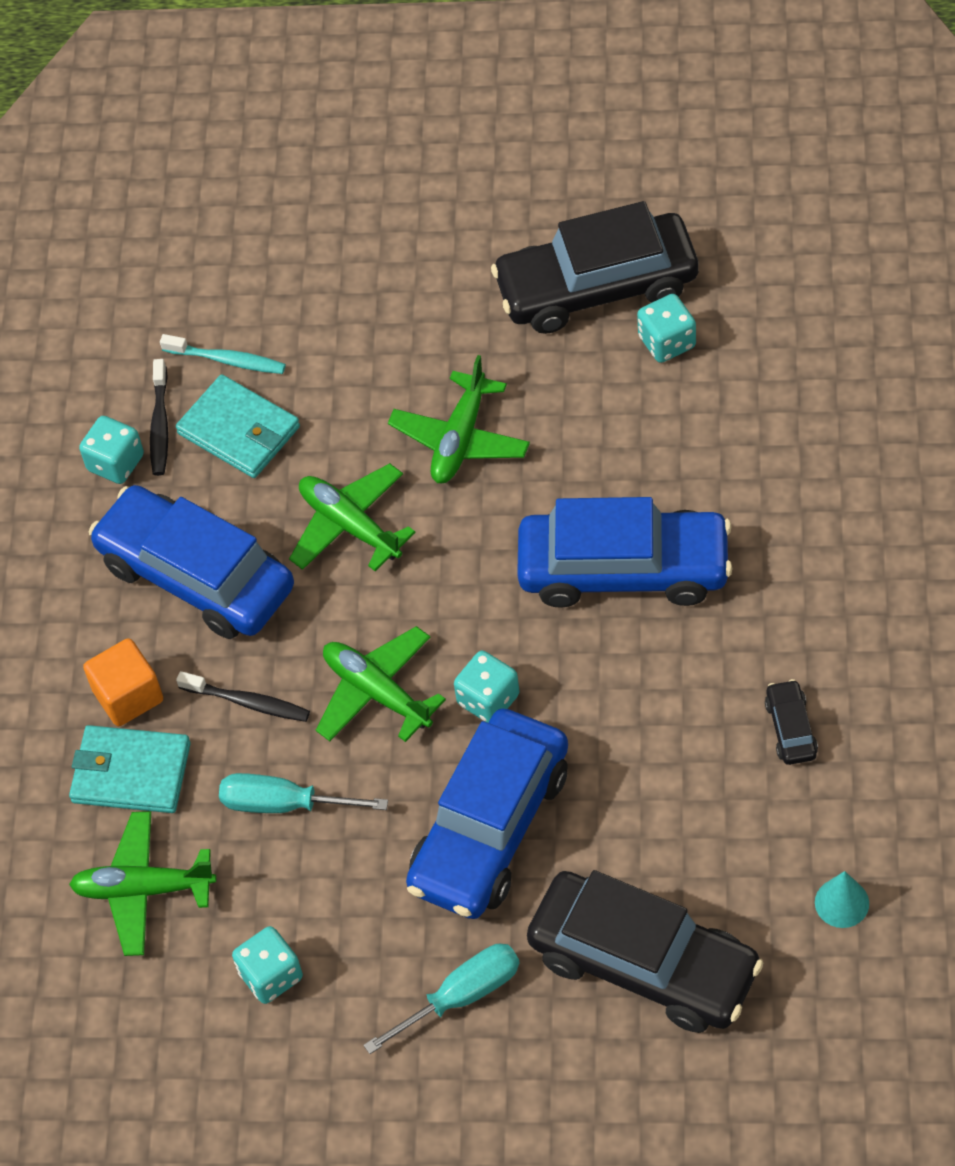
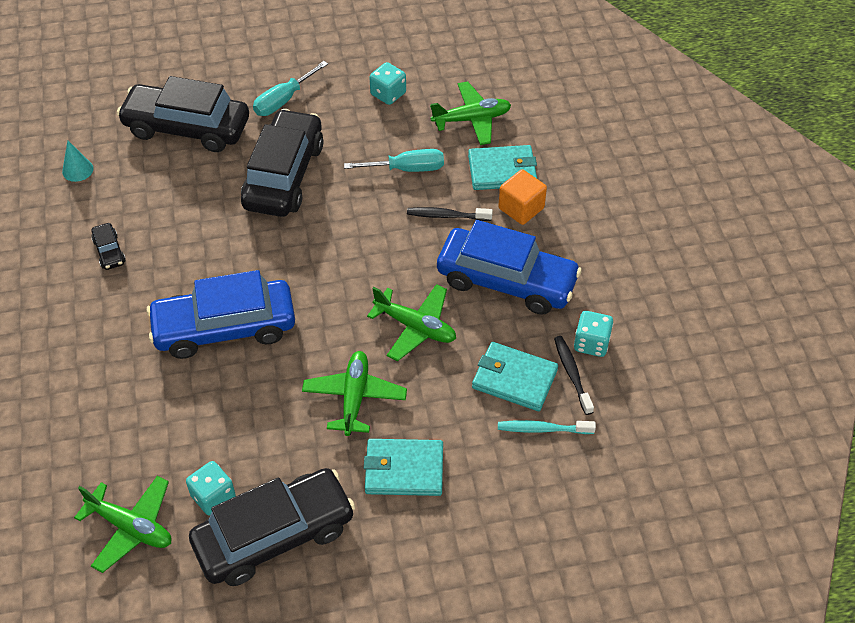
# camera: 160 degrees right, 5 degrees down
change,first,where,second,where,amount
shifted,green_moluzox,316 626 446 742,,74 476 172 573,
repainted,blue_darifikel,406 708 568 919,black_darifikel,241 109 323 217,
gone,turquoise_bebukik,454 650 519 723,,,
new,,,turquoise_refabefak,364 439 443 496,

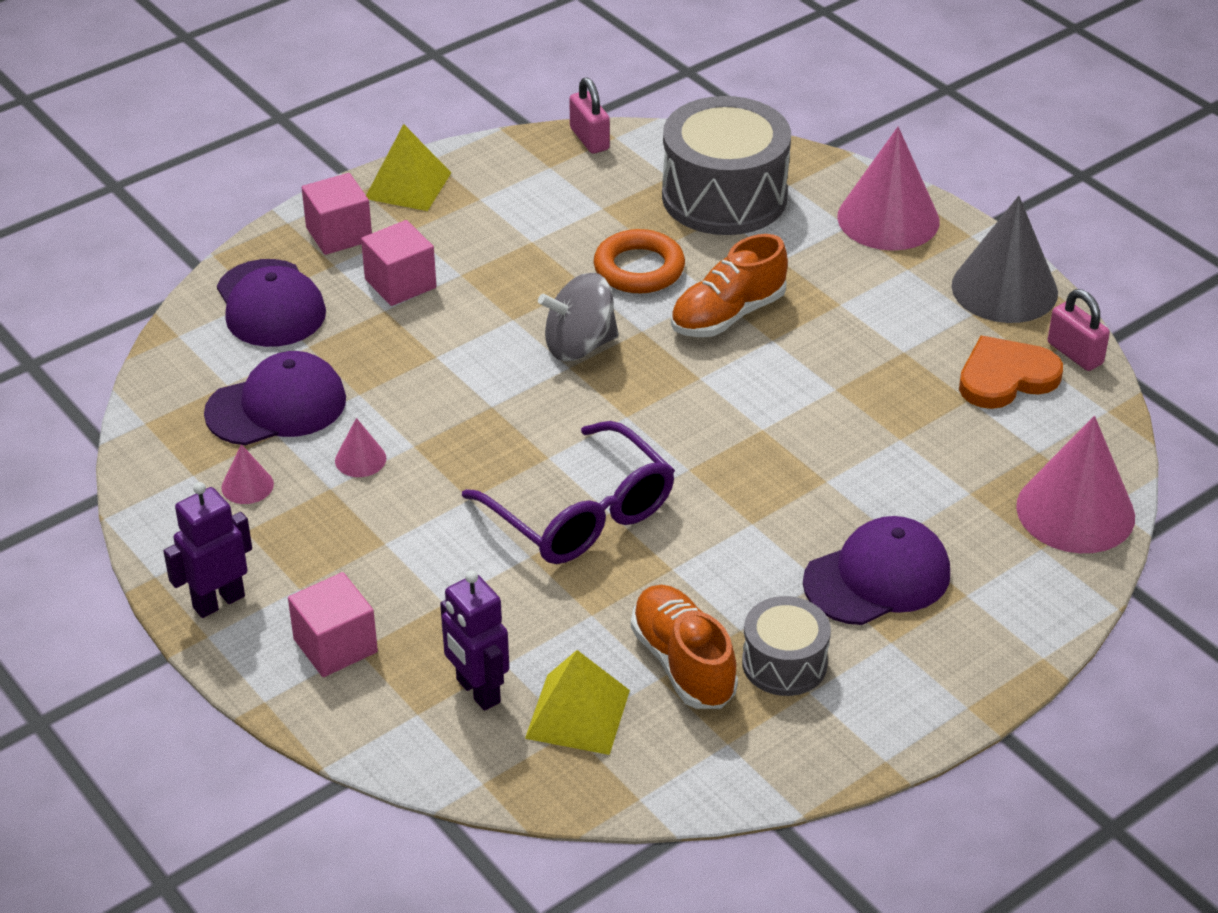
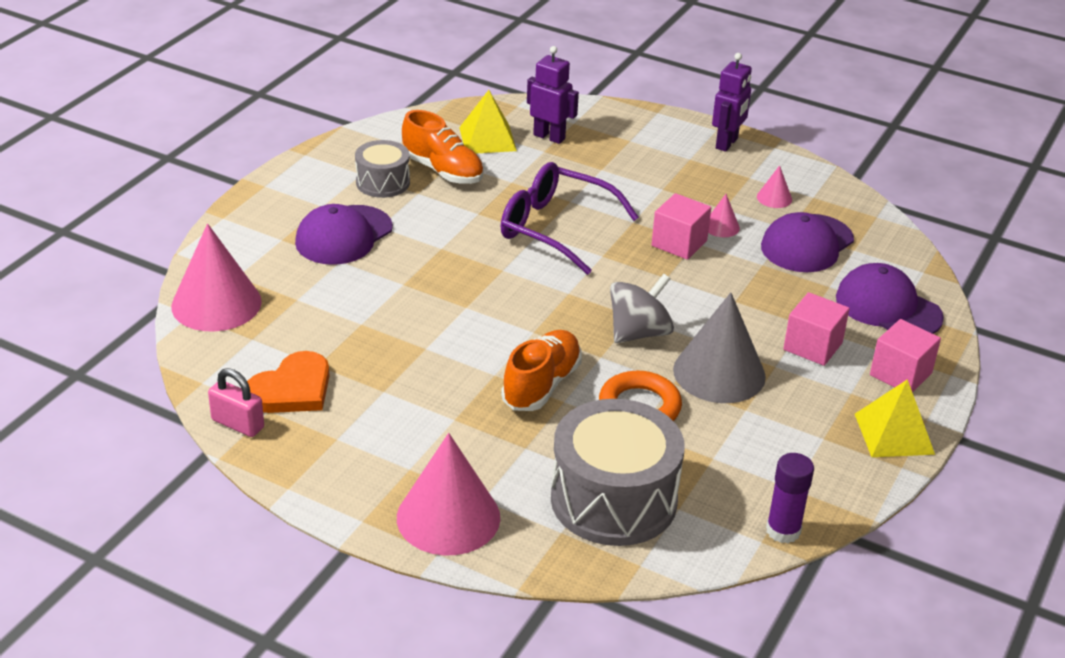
# camera: 155 degrees right, 5 degrees down
change,first,where,second,where,amount
shifted,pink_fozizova,288 572 378 677,,651 193 711 260,
swapped,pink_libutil,569 77 610 153,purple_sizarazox,766 453 814 543,
shifted,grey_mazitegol,952 196 1058 323,,673 292 766 403,

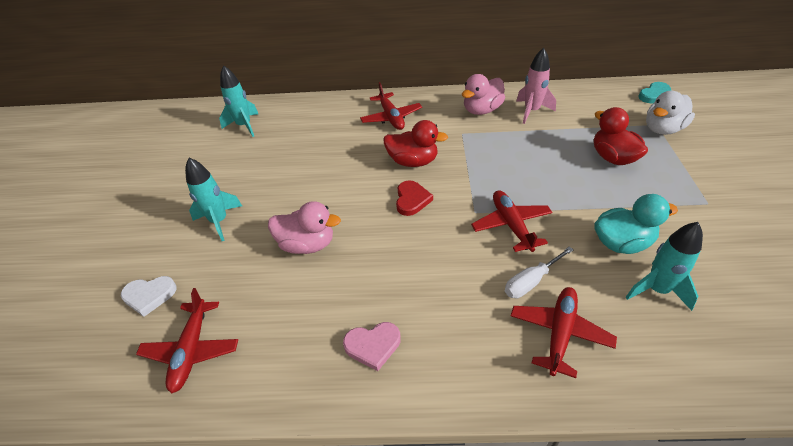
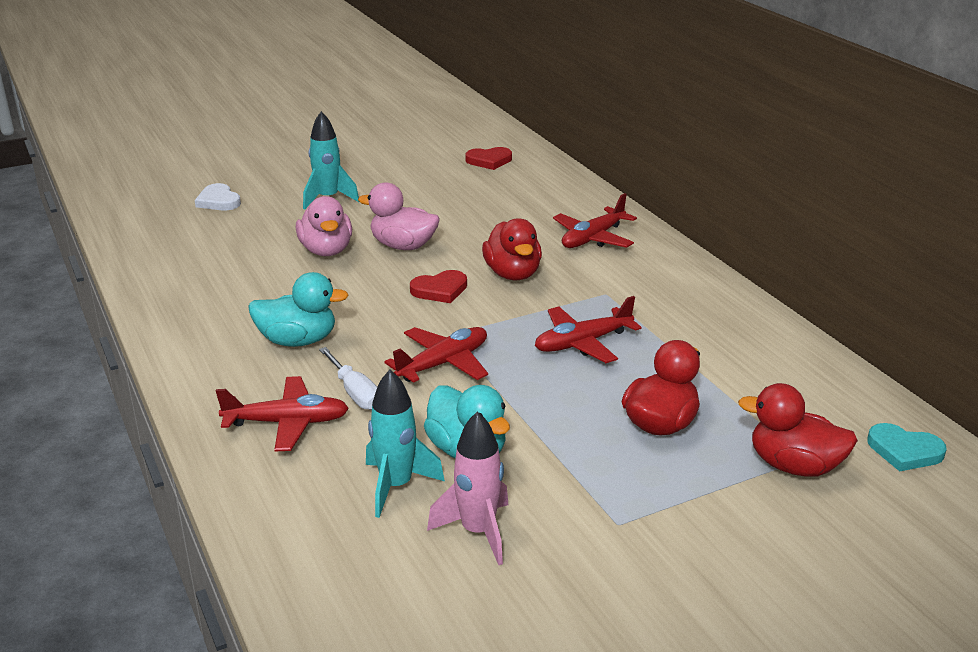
# camera: 60 degrees right, 15 degrees down
change,first,where,second,where,amount
shifted,red_moluzox,136 288 238 394,,535 296 642 363,
swapped,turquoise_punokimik,219 65 258 137,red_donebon,466 147 512 170,
gone,pink_donebon,343 322 401 371,,,
shifted,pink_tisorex,462 74 505 115,,358 182 440 250,
rotated,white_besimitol,505 247 573 298,,319 347 377 410,150 degrees counterclockwise
shifted,pink_punokimik,516 47 556 124,,427 411 508 565,
repainted,white_tisorex,646 91 695 135,red_tisorex,738 383 858 477,
new,,,turquoise_tisorex,248 272 349 347,

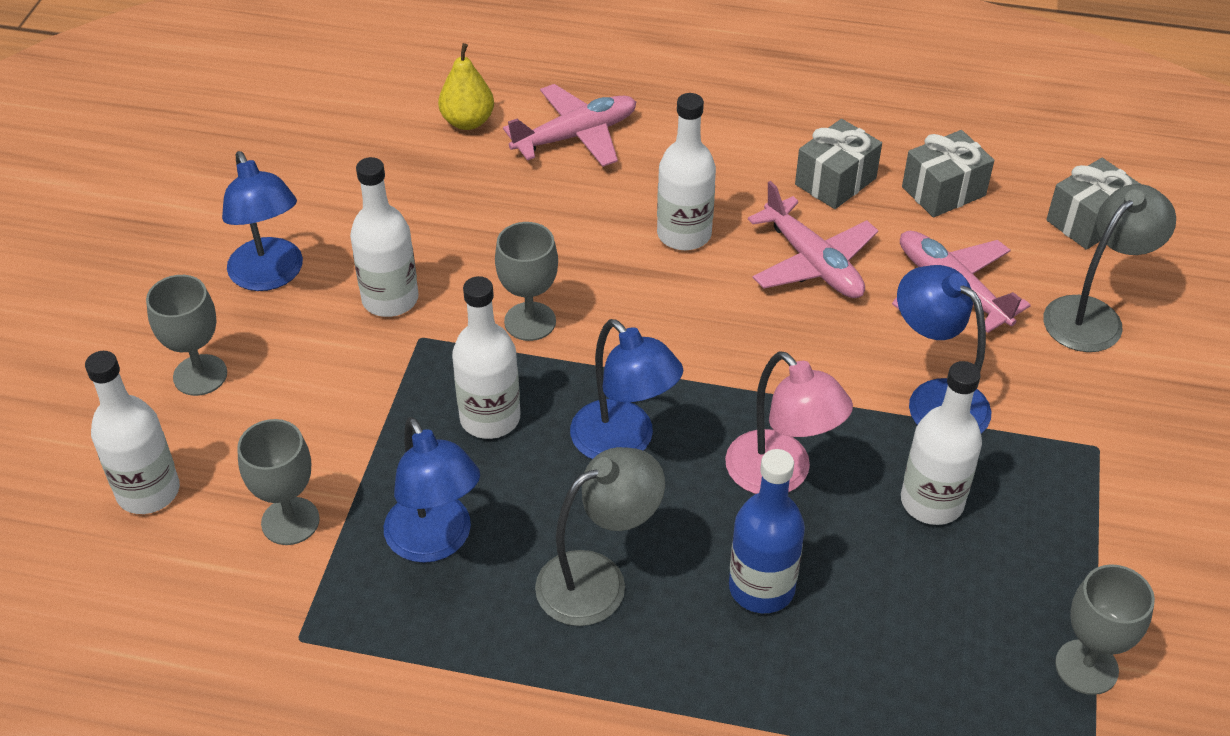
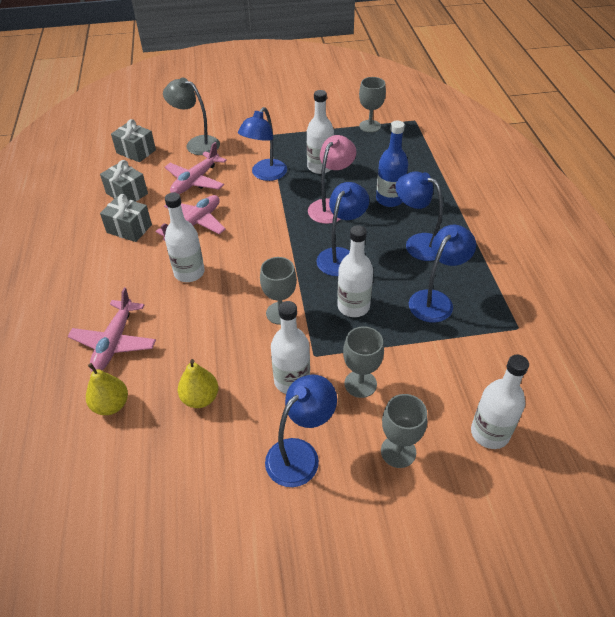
# camera: 110 degrees left, 0 degrees up
change,first,where,second,where,amount
shifted,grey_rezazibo,237 419 320 545,,343 326 384 398,
rotated,pink_moluzox,503 84 636 167,,67 287 156 372,120 degrees counterclockwise
repainted,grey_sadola,535 447 665 626,blue_sadola,395 171 443 261,
new,,,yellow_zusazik,178 359 219 408,

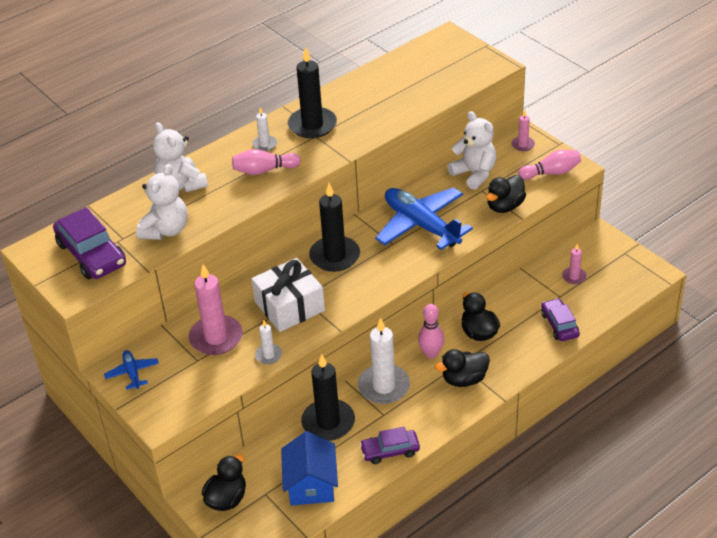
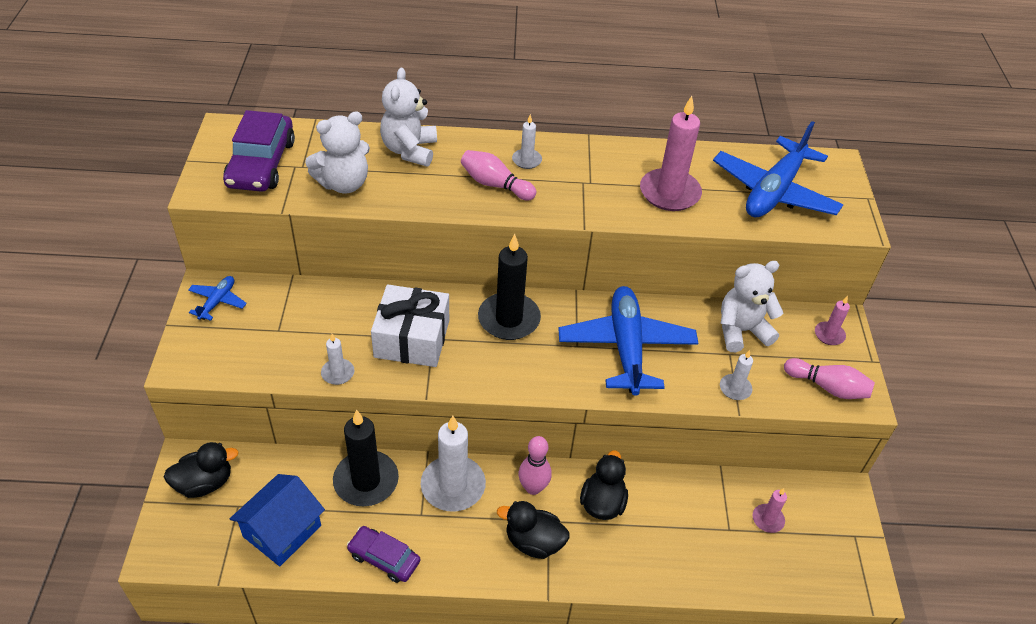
# camera: 35 degrees right, 5 degrees up
change,first,where,second,where,amount
shifted,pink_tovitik,189 264 243 355,,640 96 702 211,
gone,black_tovitik,288 47 337 138,,,
rotated,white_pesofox,447 111 496 190,,721 261 784 352,105 degrees counterclockwise
swapped,black_tisorex,486 175 526 213,white_tovitik,720 350 753 400,
gone,purple_darifikel,541 298 580 341,,,
new,,,blue_moluzox,713 121 843 217,

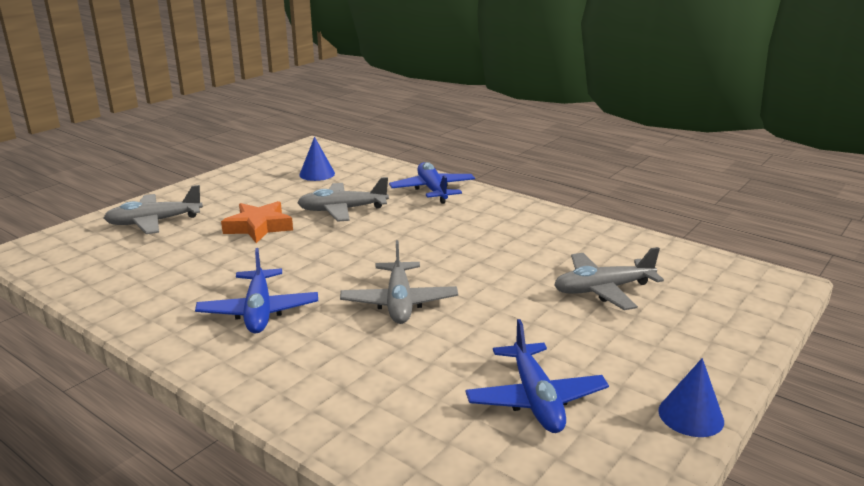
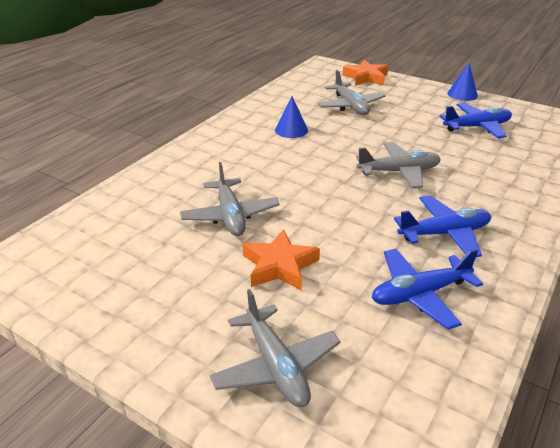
# camera: 95 degrees left, 10 degrees up
change,first,where,second,where,amount
shifted,blue_mazitegol,299 137 335 181,,275 96 308 138,
shifted,blue_moluzox,389 162 475 204,,372 248 483 330,
new,,,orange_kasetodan,343 60 388 86,

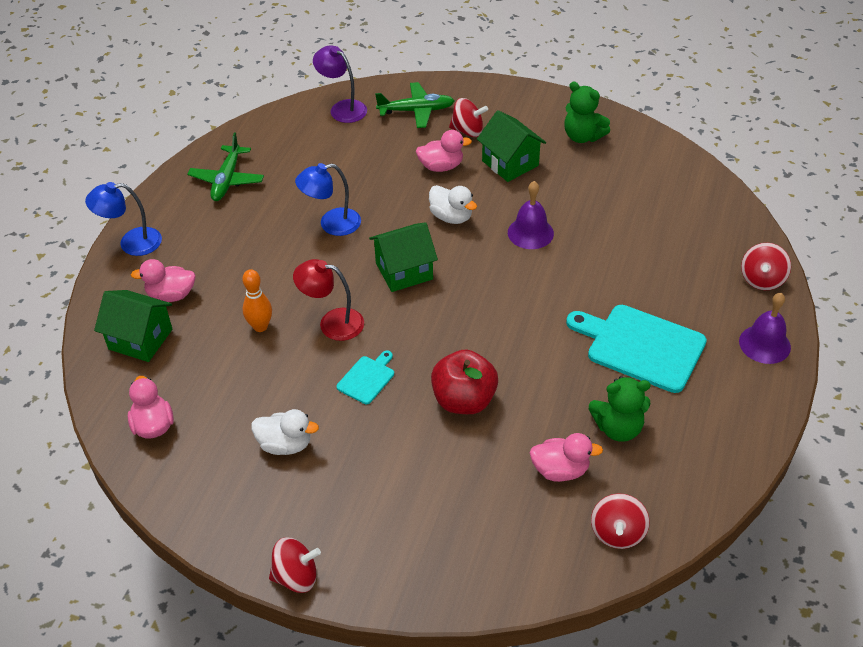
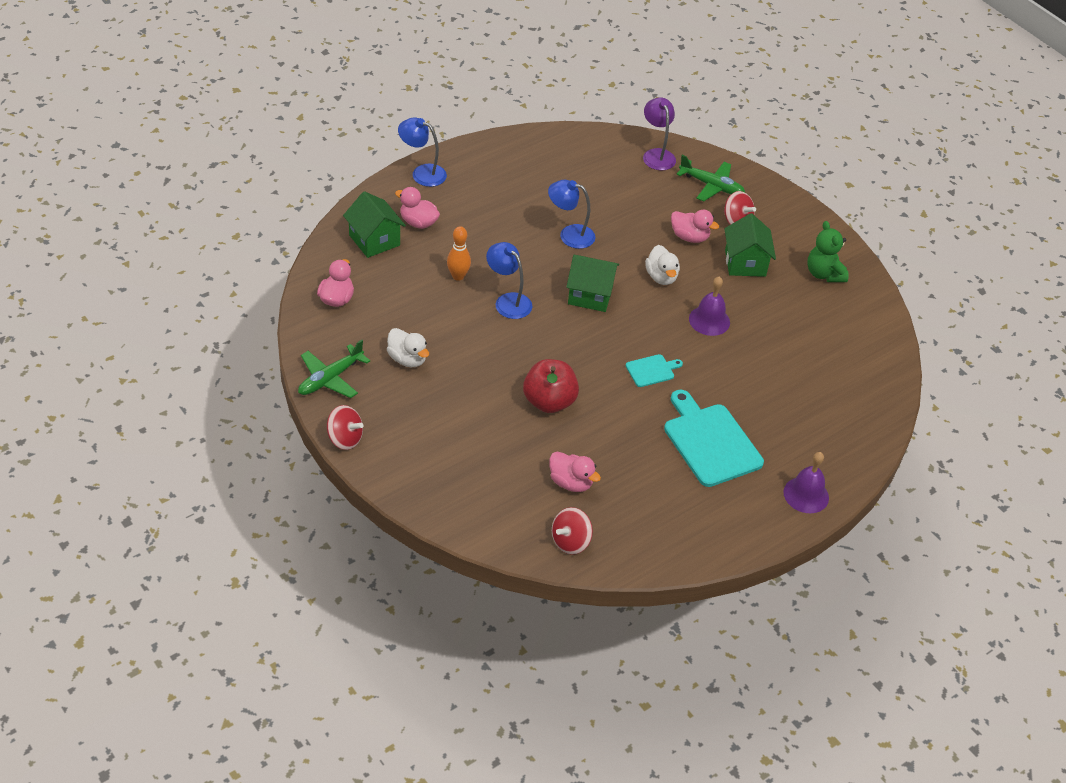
# camera: 30 degrees right, 0 degrees up
change,first,where,second,where,amount
shifted,green_moluzox,187 132 264 201,,298 340 370 398,
repainted,red_sadola,293 259 364 341,blue_sadola,486 242 532 319,
shifted,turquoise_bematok,337 351 394 404,,626 354 683 387,
gone,green_pesofox,589 376 651 442,,,
gone,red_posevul,741 243 791 290,,,

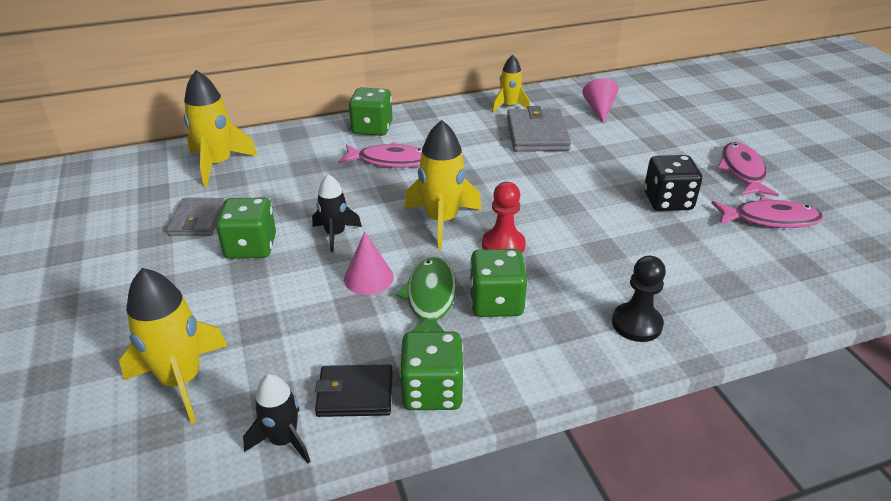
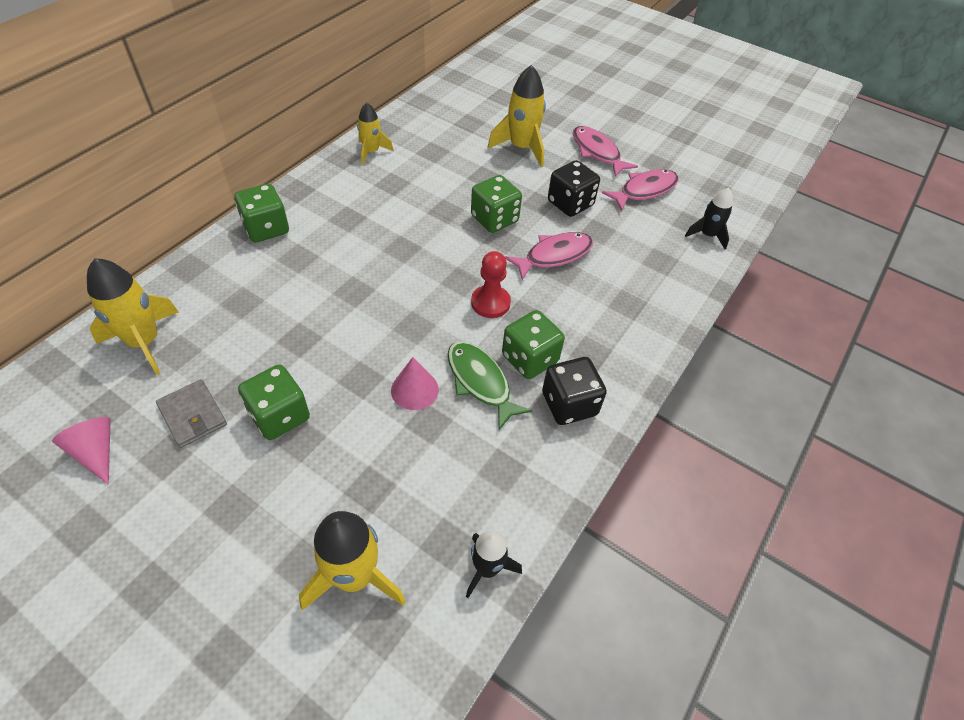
# camera: 40 degrees left, 15 degrees up
change,first,where,second,where,amount
shifted,black_punokimik,312 174 362 252,,685 188 733 249,
gone,black_refabefak,315 364 393 417,,,
shifted,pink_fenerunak,338 142 422 168,,505 232 593 280,
shifted,green_bebukik,400 331 464 410,,471 175 522 233,
shifted,yellow_punokimik,405 120 482 249,,488 65 546 167,
gone,grey_refabefak,507 106 571 152,,,
shifted,pink_mazitegol,582 78 619 123,,52 417 110 485,
gone,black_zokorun,612 256 666 342,,,
new,,,black_bebukik,542 357 607 425,

